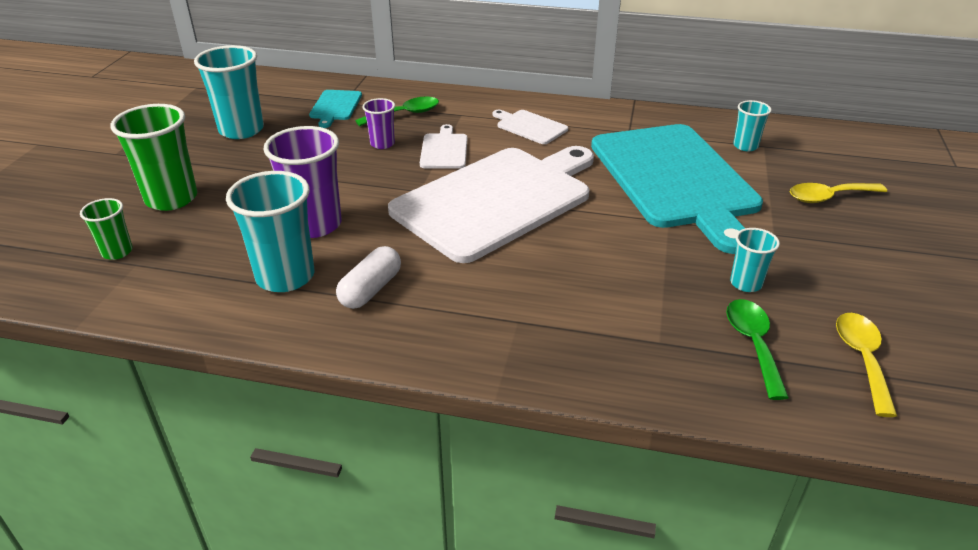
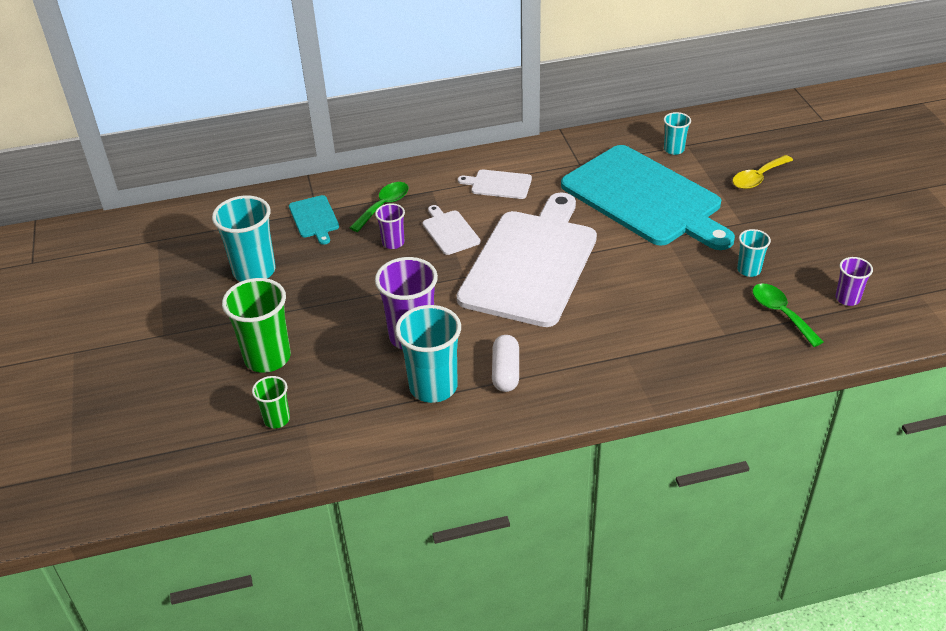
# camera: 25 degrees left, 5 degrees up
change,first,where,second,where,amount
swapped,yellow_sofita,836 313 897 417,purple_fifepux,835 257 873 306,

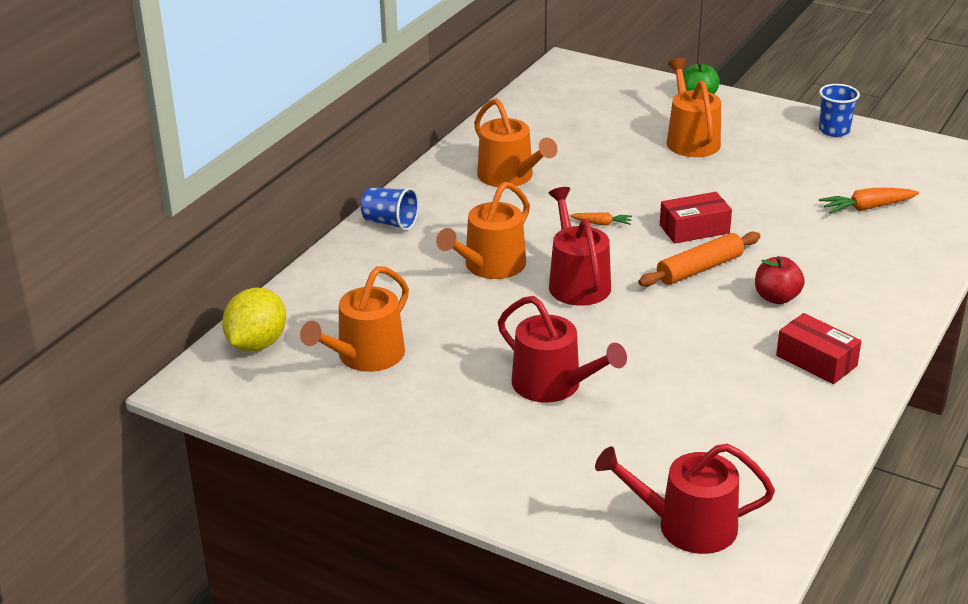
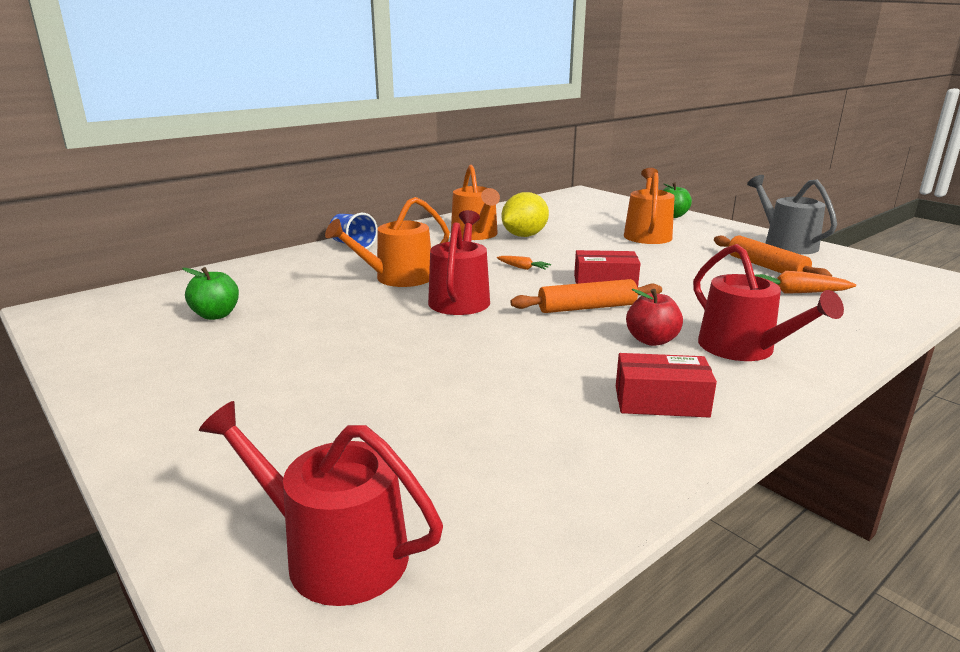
# camera: 20 degrees right, 10 degrees down
change,first,where,second,where,amount
shifted,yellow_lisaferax,222 287 286 352,,501 192 549 237,
swapped,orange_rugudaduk,300 266 409 372,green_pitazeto,182 267 239 320,
shifted,red_rugudaduk,498 296 627 403,,693 244 844 361,
rotated,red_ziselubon,776 313 861 384,,616 353 717 418,60 degrees counterclockwise
swapped,blue_fifepux,819 84 860 137,grey_rugudaduk,747 175 837 254,
new,,,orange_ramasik,714 236 832 277,

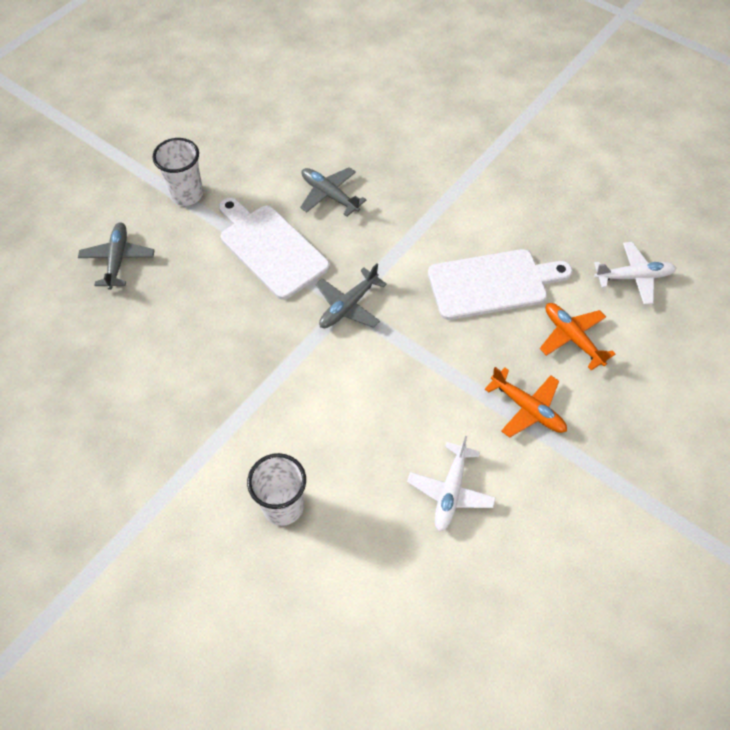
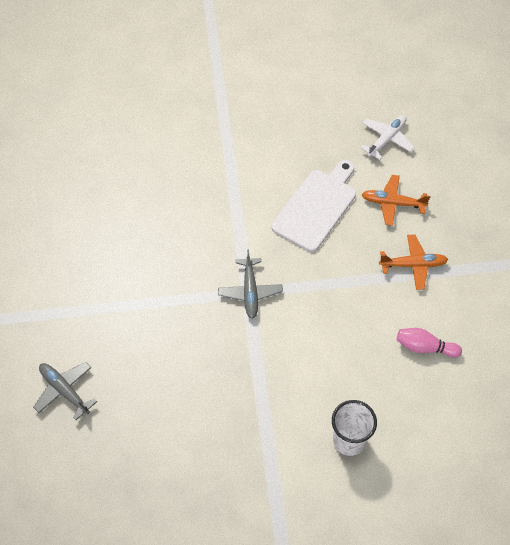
# camera: 45 degrees left, 0 degrees up
change,first,where,second,where,amount
gone,white_fifepux,152 138 203 206,,,
gone,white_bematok,219 198 330 300,,,
gone,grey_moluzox,300 167 366 217,,,
swapped,white_moluzox,407 436 496 532,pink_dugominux,397 328 462 358,

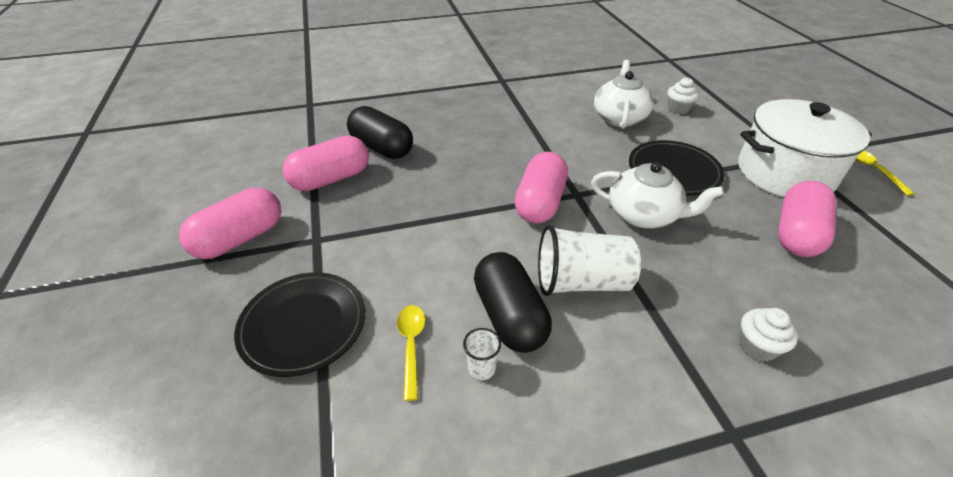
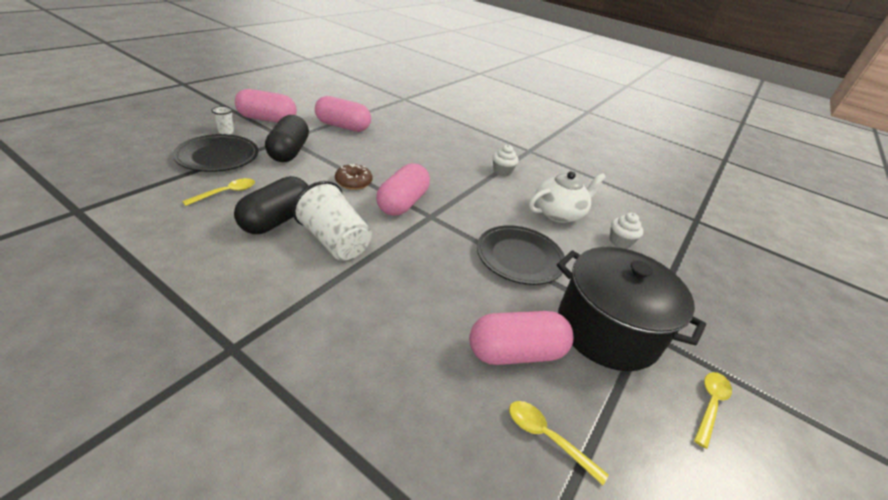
# camera: 45 degrees right, 5 degrees down
change,first,where,second,where,amount
shifted,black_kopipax,347 106 413 159,,265 115 309 162,
shifted,white_fifepux,463 328 501 380,,211 106 234 135,
rotated,pink_kopipax,515 152 568 223,,376 163 430 216,45 degrees counterclockwise
gone,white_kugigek,591 162 724 228,,,
repainted,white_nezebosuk,738 99 872 197,black_nezebosuk,557 247 706 371,
shifted,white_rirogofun,739 308 798 362,,492 145 519 176,
new,,,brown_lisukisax,335 164 372 190,
new,,,yellow_sofita,509 401 609 485,

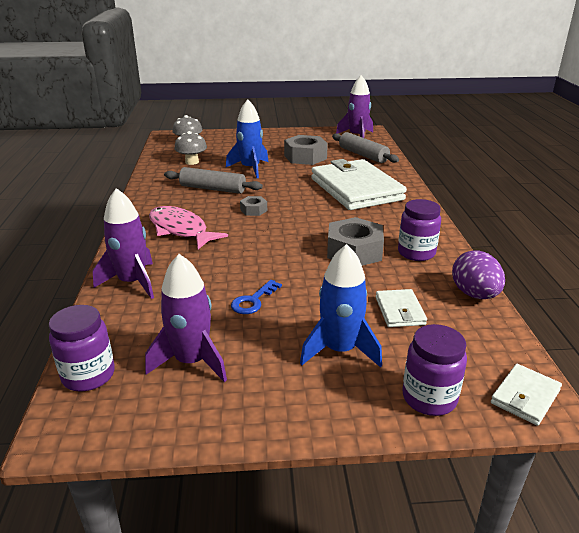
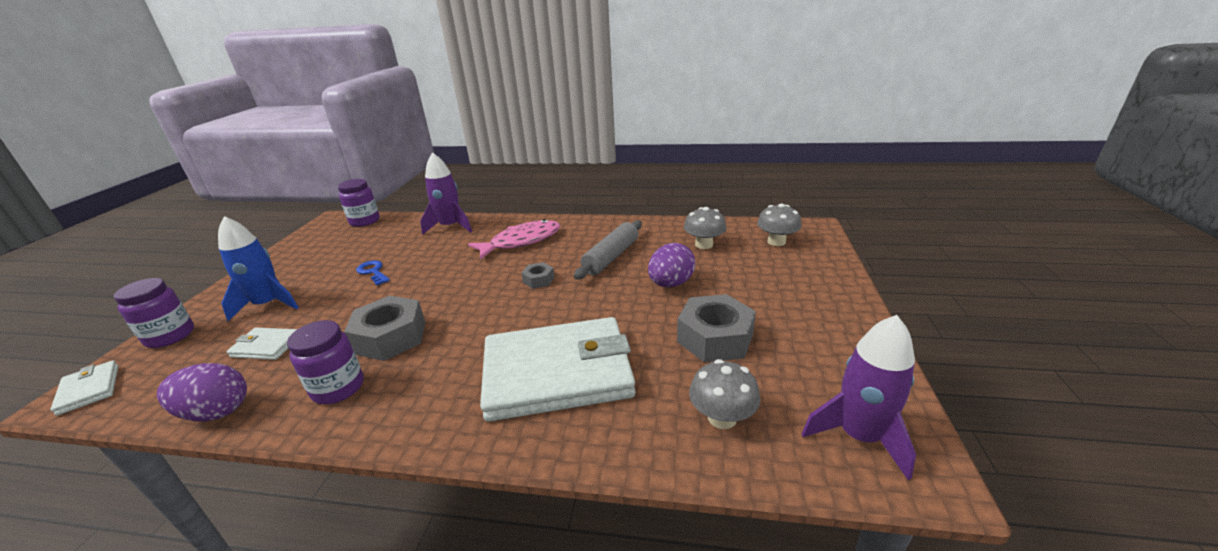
# camera: 105 degrees right, 0 degrees up
change,first,where,second,where,amount
gone,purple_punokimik,145 254 227 382,,,
swapped,blue_punokimik,226 99 268 178,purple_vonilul,648 243 695 287,
swapped,grey_ramasik,332 132 399 163,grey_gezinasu,689 359 760 429,

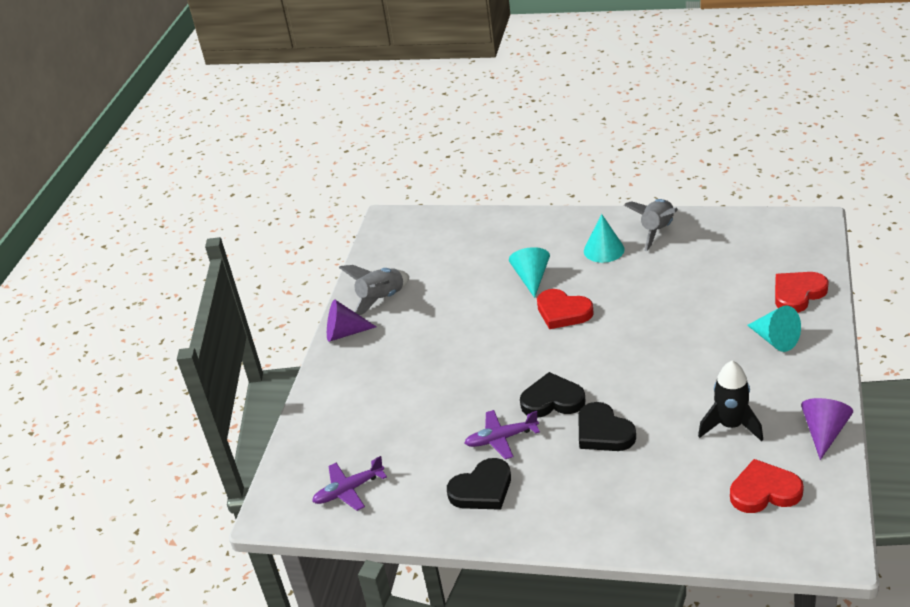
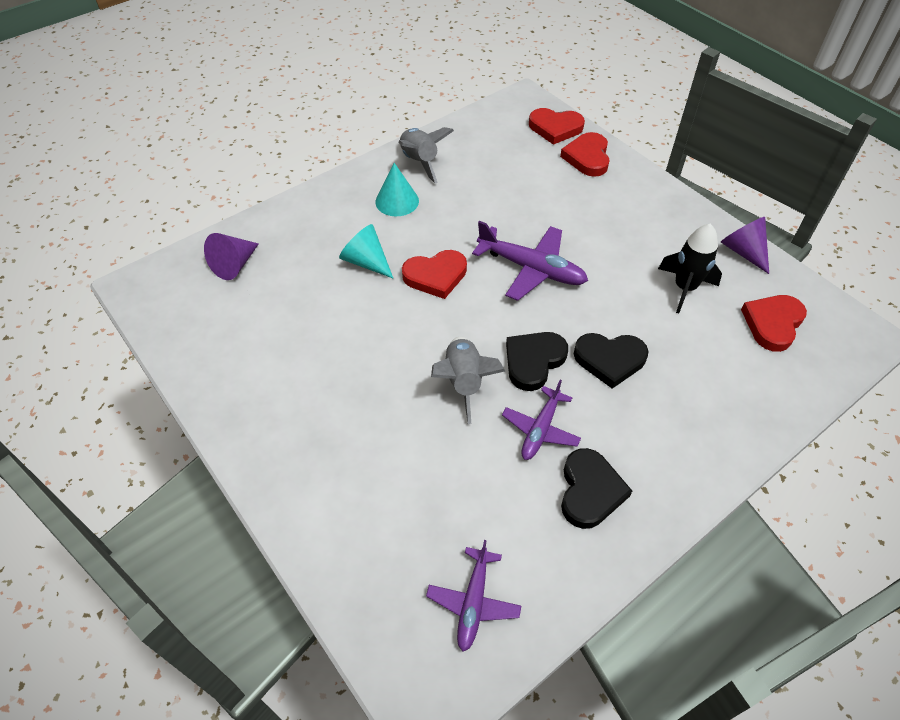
# camera: 55 degrees left, 15 degrees up
change,first,where,second,where,amount
shifted,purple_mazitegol,327 299 377 342,,204 233 259 280,
shifted,grey_punokimik,339 265 409 315,,431 337 505 424,
gone,turquoise_mazitegol,747 305 801 352,,,
new,,,purple_moluzox,472 221 588 301,
new,,,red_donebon,529 108 585 145,

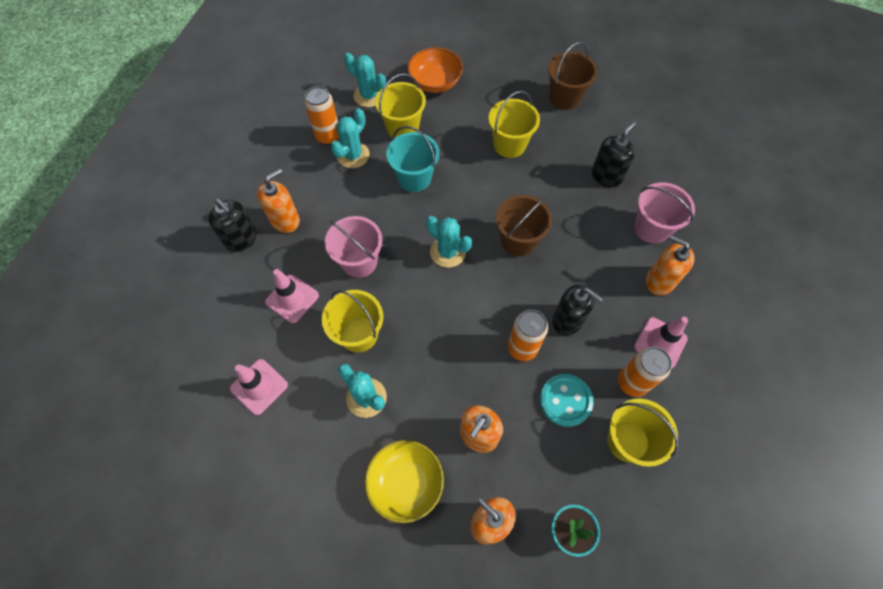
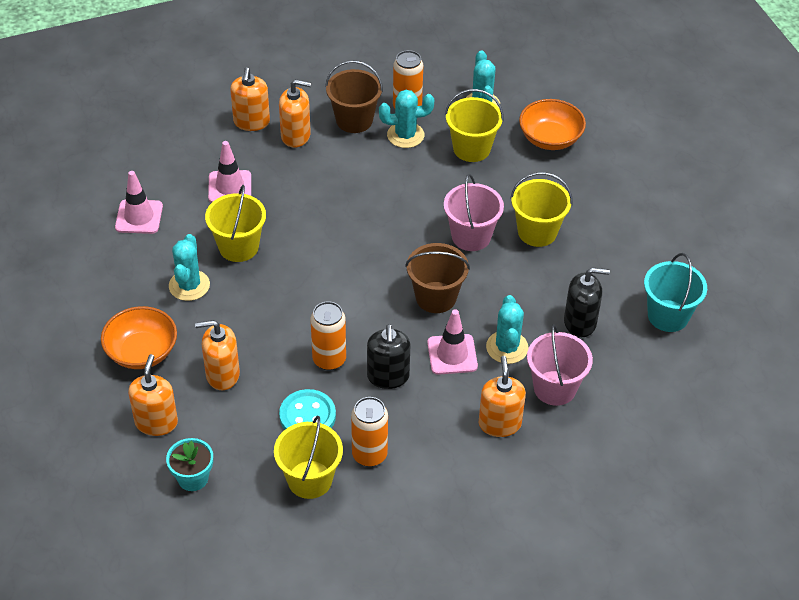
# camera: 50 degrees right, 15 degrees down
change,first,where,second,where,amount
repainted,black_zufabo,208 199 257 252,orange_zufabo,230 67 270 131,
shifted,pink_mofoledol,325 216 383 278,,444 174 504 251,
repainted,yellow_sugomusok,365 440 444 523,orange_sugomusok,101 306 177 369,
shifted,turquoise_mofoledol,386 126 439 192,,644 253 707 332,
shifted,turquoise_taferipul,426 216 472 268,,486 295 529 364,
shifted,brown_mofoledol,548 42 597 110,,325 60 383 133,
shifted,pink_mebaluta,634 317 688 369,,427 309 478 375,

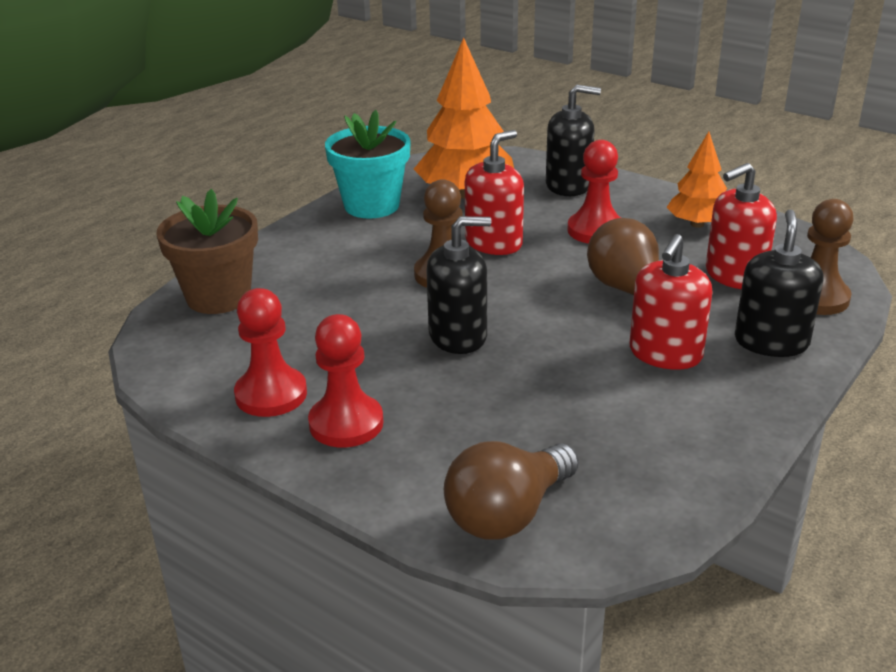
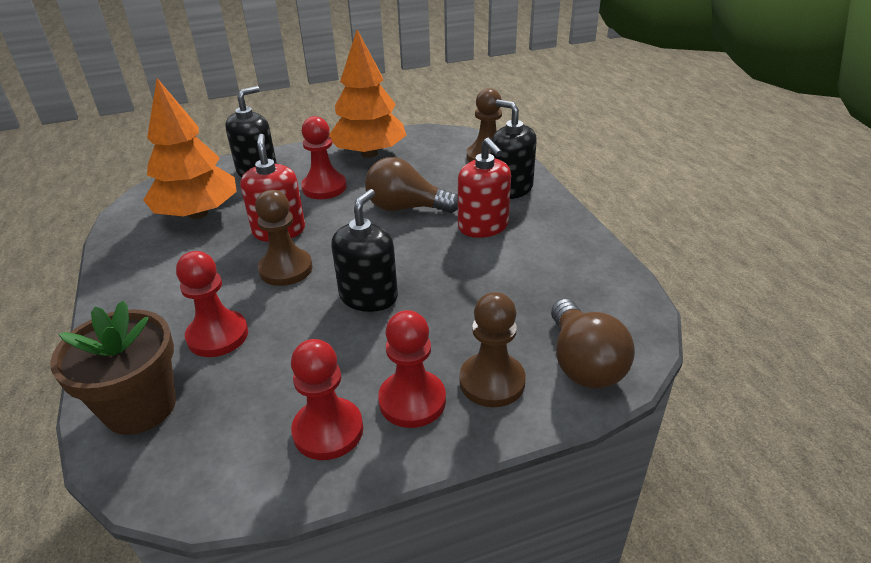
# camera: 55 degrees left, 5 degrees up
change,first,where,second,where,amount
gone,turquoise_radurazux,325 110 411 219,,,
scaled,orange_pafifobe,667 132 727 228,,329 30 407 158,x1.69
gone,red_zufabo,706 163 777 289,,,
new,,,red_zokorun,176 251 248 357,
new,,,brown_zokorun,459 292 526 407,

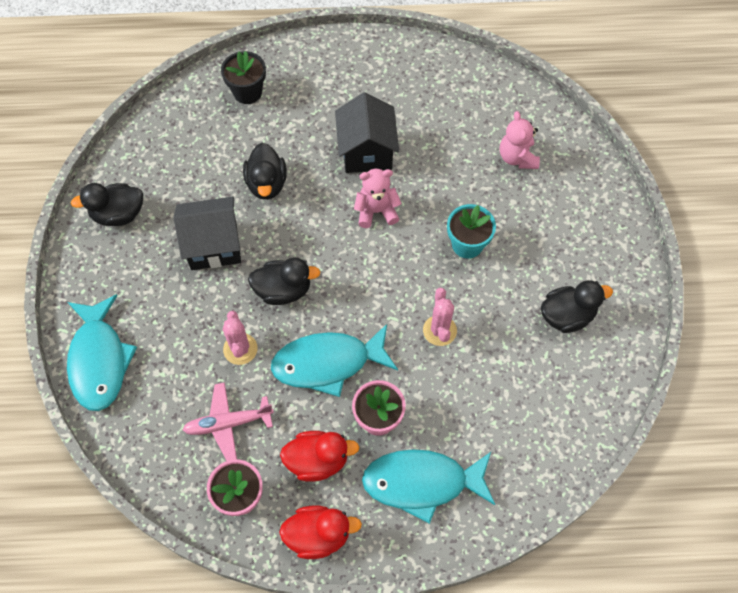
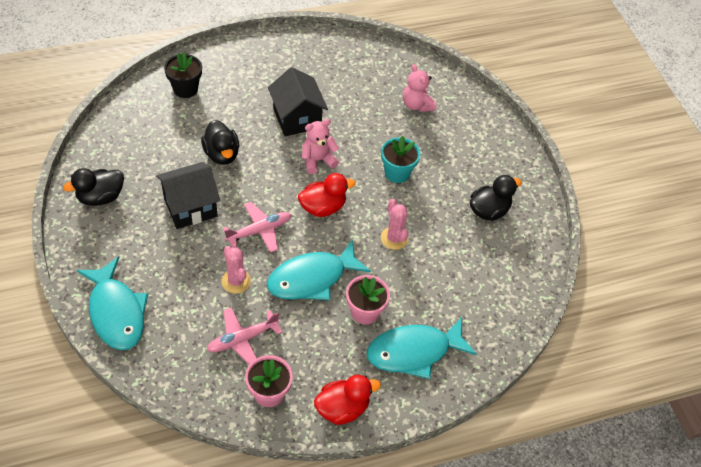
# camera: 20 degrees left, 10 degrees down
change,first,where,second,where,amount
swapped,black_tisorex,248 258 321 305,pink_moluzox,223 202 291 253,
shifted,red_tisorex,280 431 359 482,,298 173 356 217,

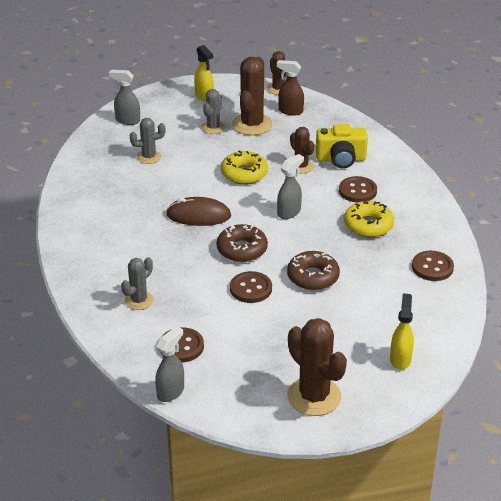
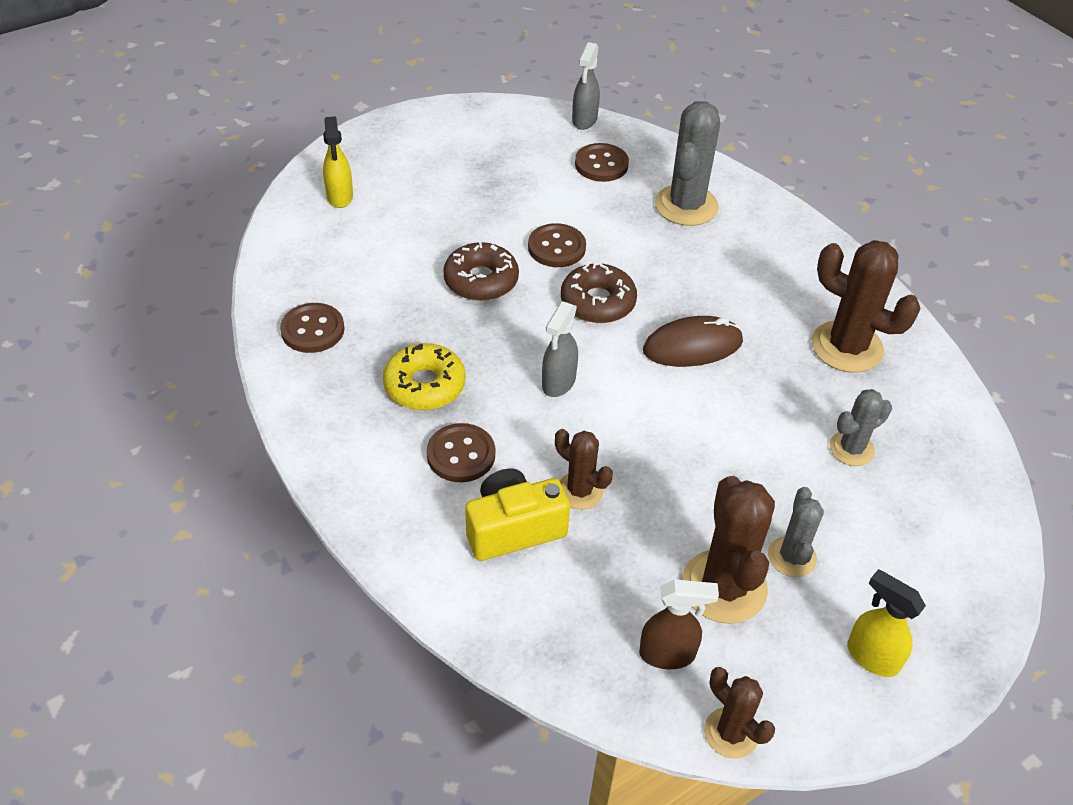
# camera: 160 degrees right, 10 degrees up
change,first,where,second,where,amount
gone,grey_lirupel,109 70 140 125,,,
scaled,grey_taferipul,121 257 153 310,,655 101 720 226,x1.73
gone,yellow_lisukisax,221 150 268 184,,,
shifted,brown_taferipul,287 318 347 416,,812 240 921 373,

